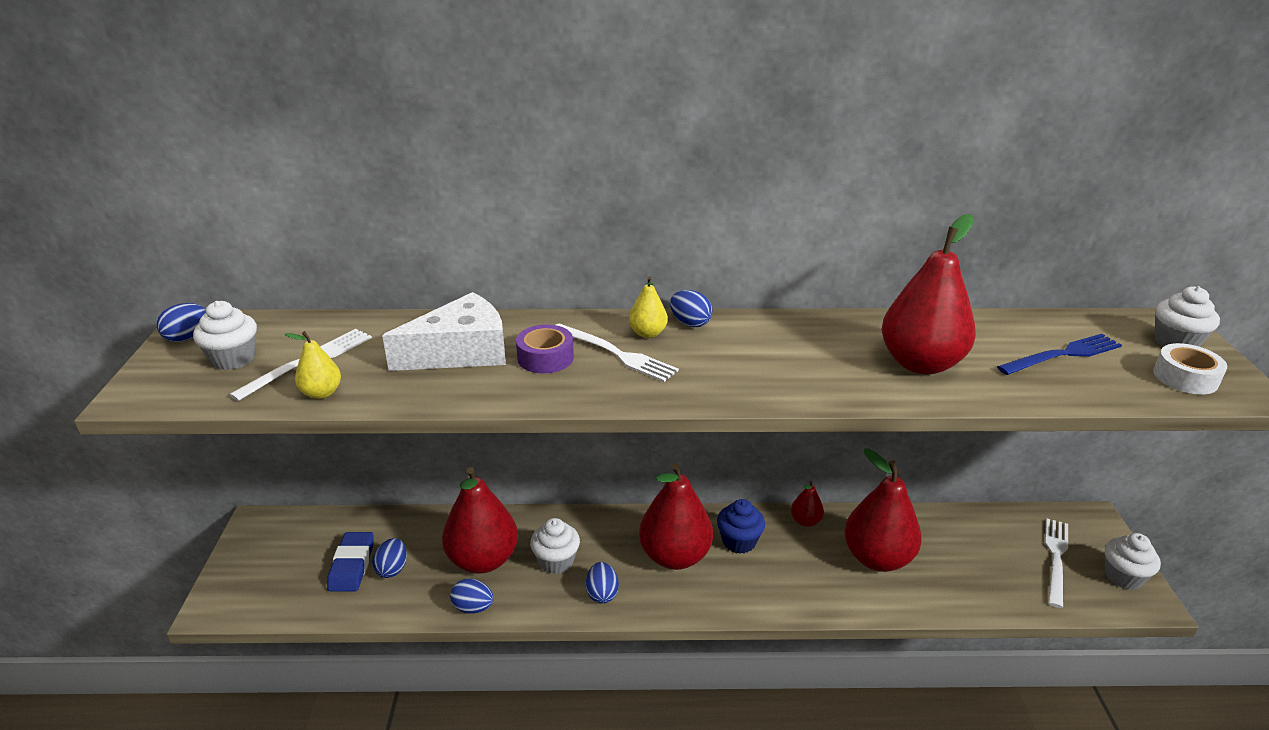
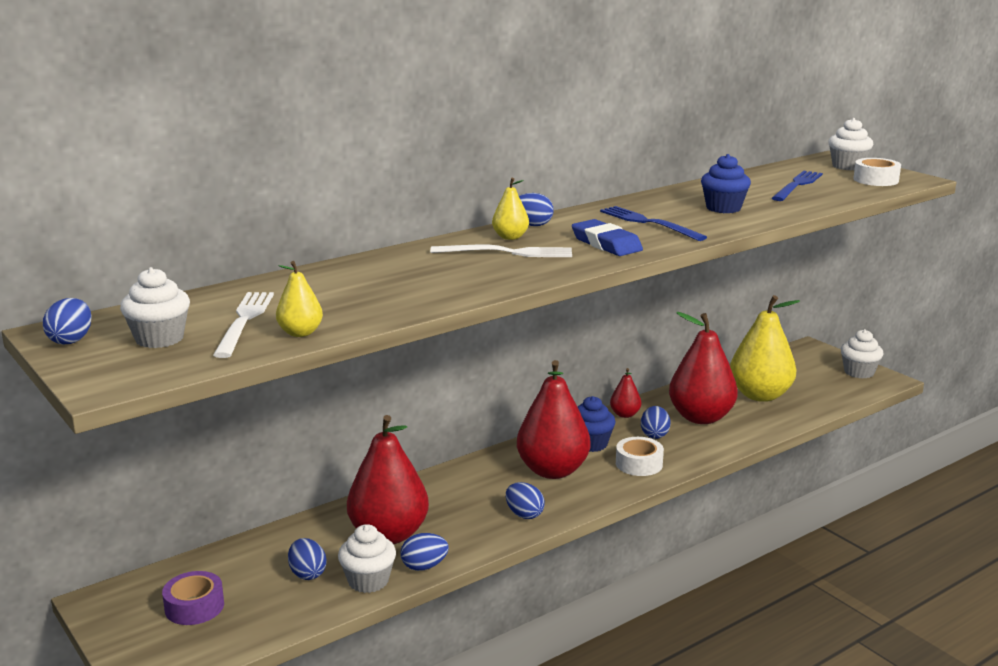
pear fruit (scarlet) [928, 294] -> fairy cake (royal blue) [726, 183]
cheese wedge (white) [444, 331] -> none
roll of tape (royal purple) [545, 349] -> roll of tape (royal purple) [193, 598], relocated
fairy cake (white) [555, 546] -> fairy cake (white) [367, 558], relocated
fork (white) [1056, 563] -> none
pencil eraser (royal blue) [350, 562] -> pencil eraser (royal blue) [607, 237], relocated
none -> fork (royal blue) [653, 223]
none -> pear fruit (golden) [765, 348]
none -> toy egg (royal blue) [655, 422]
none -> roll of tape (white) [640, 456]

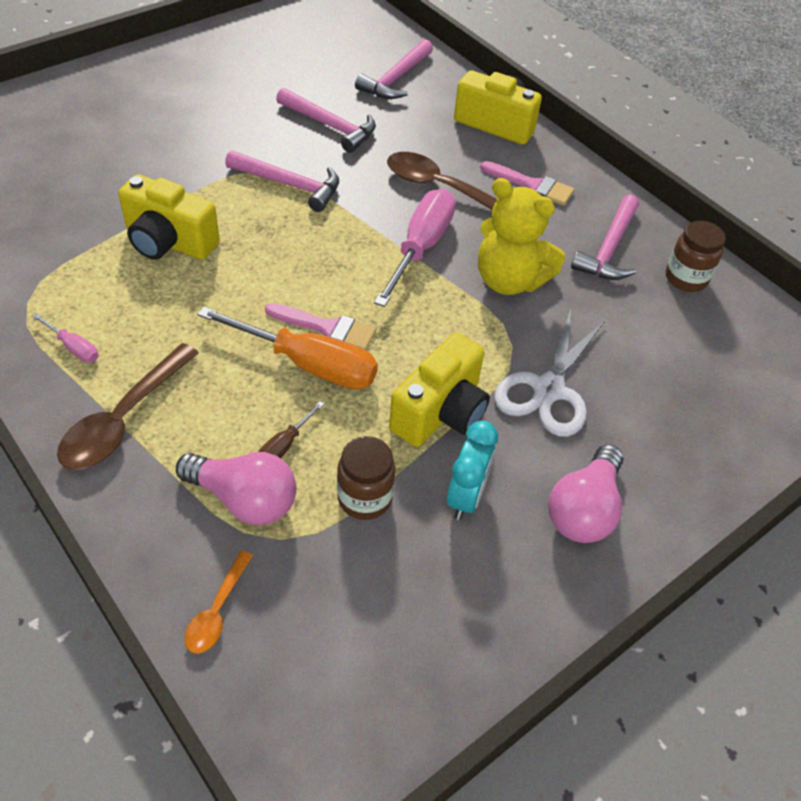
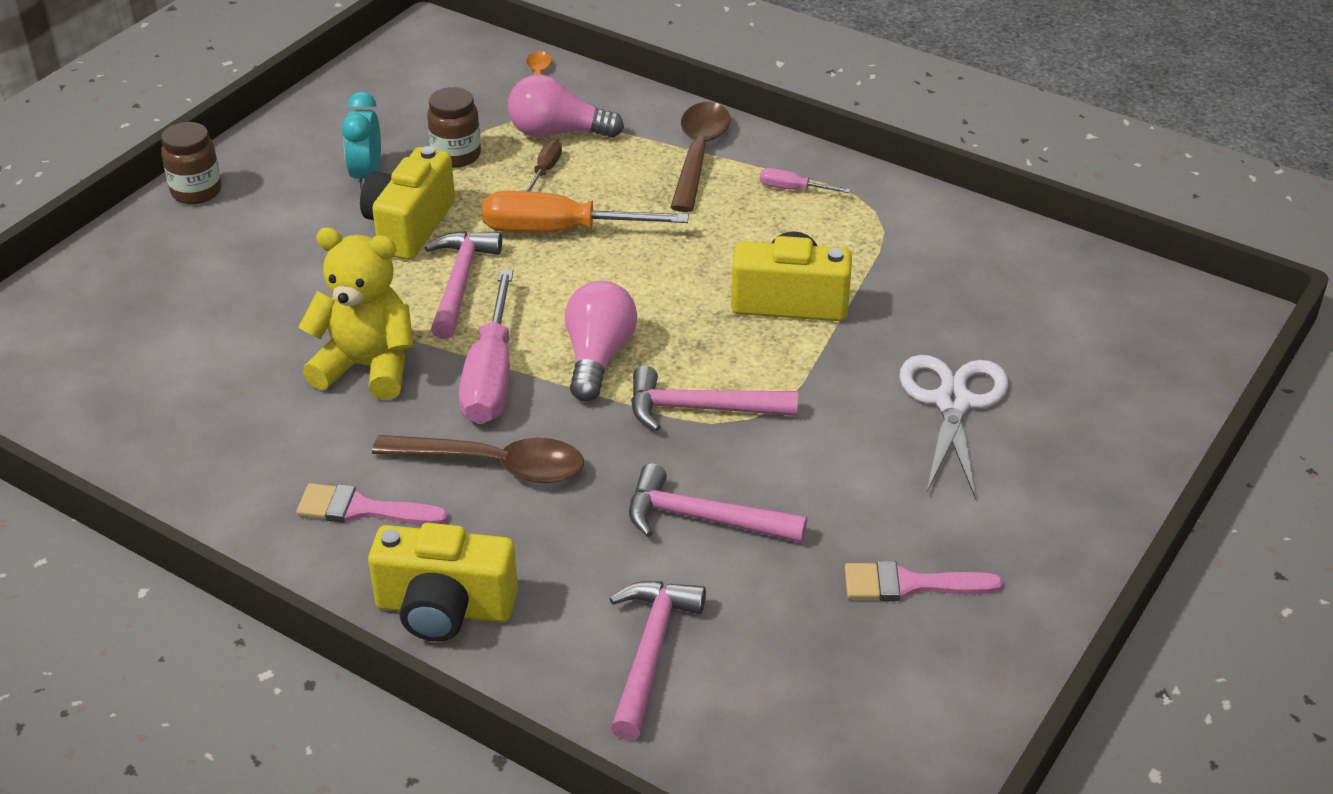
carpenter's hammer (pink) [605, 237] -> carpenter's hammer (pink) [463, 285], relocated
jar (russet) [696, 256] -> jar (russet) [191, 163], relocated
paint brush (pink) [321, 326] -> paint brush (pink) [924, 581], relocated
shears (white) [550, 373] -> shears (white) [953, 427], relocated
bulb (pink) [586, 493] -> bulb (pink) [601, 341], relocated

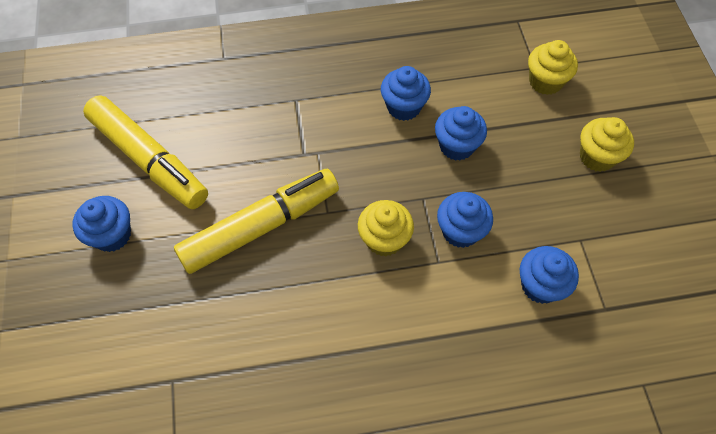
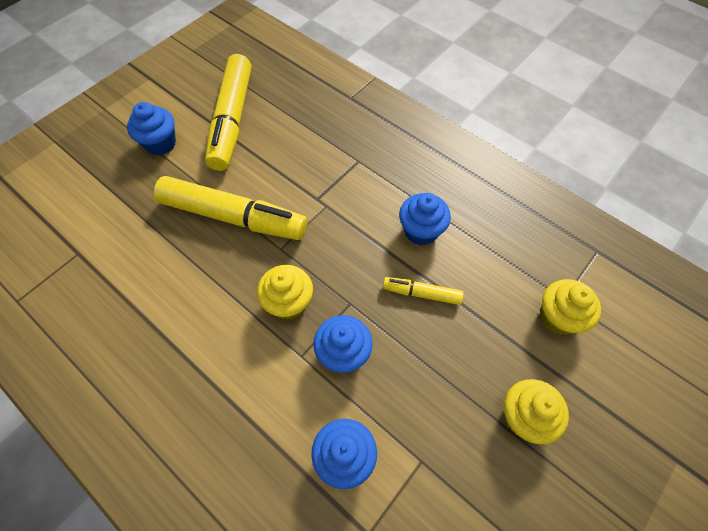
fairy cake (royal blue) [461, 133] -> marker (golden) [423, 291]

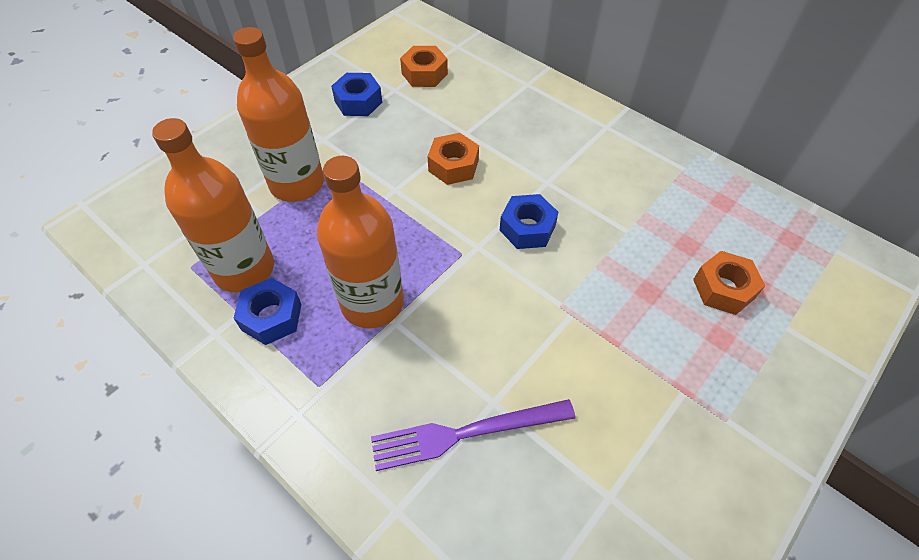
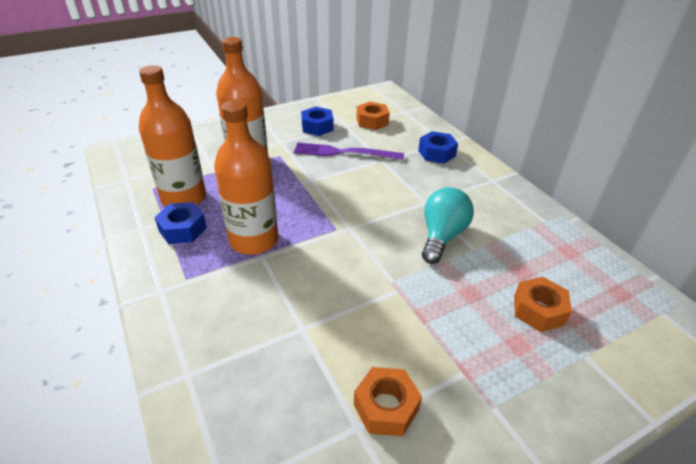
hexagon nut (bright orange) [453, 159] -> hexagon nut (bright orange) [388, 401], relocated
hexagon nut (royal blue) [528, 221] -> hexagon nut (royal blue) [438, 147], relocated
fork (royal purple) [473, 435] -> fork (royal purple) [349, 151], relocated
none -> bulb (aqua) [448, 225]

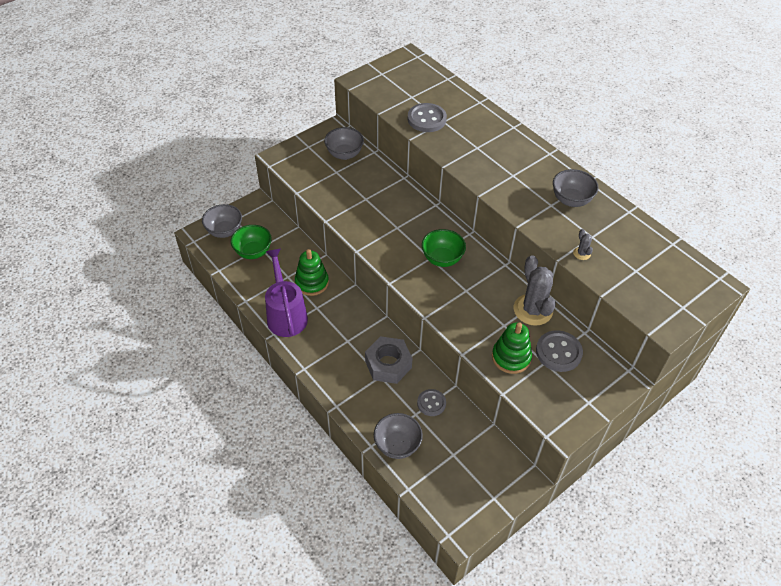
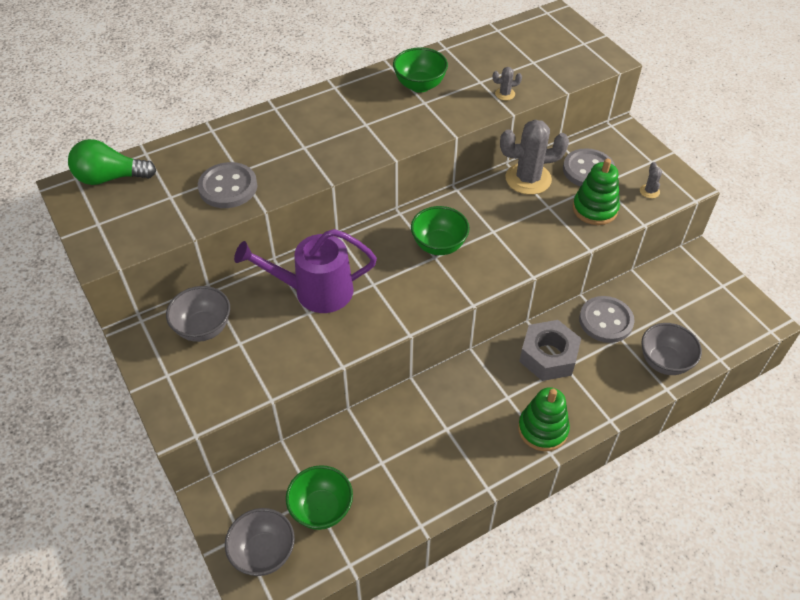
deep dish (gray) [576, 188] -> deep dish (leaf-green) [420, 70]
watering pot (royal purple) [286, 293] -> watering pot (royal purple) [305, 271], relocated
stacking toy (leaf-green) [312, 272] -> stacking toy (leaf-green) [544, 419], relocated
shirt button (gray) [431, 402] -> shirt button (gray) [607, 319], x1.53
none -> bulb (leaf-green) [112, 162]
none -> saguaro cactus (gray) [651, 180]

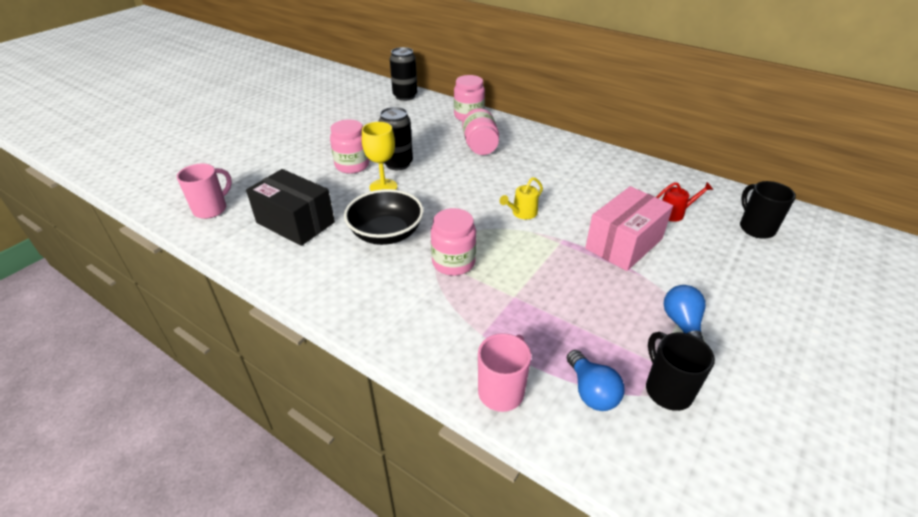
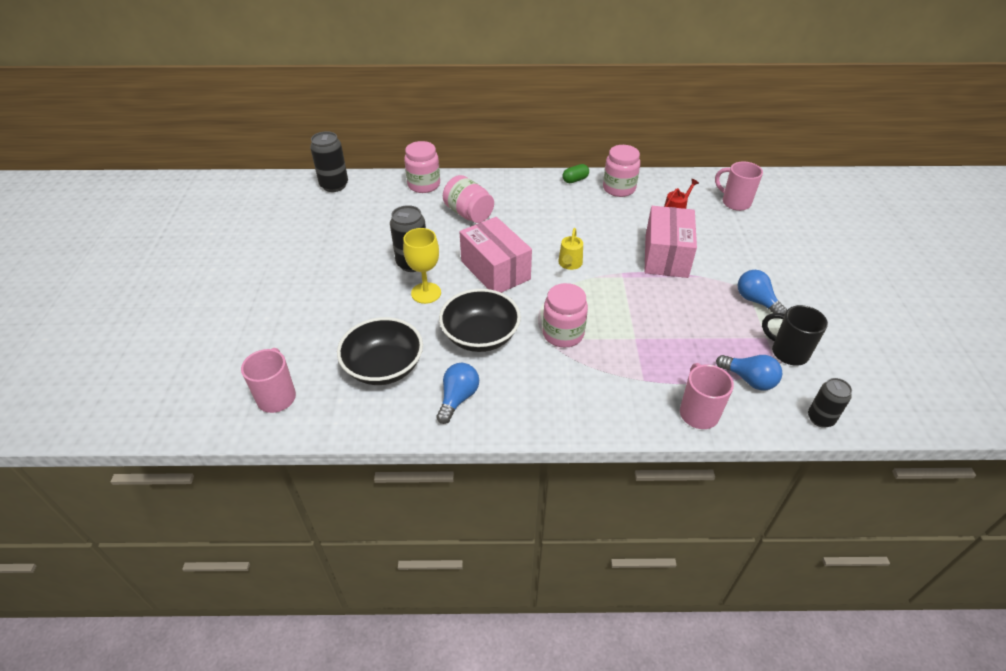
jar (pink) [349, 146] -> jar (pink) [621, 171], relocated
box (ebony) [290, 207] -> deep dish (ebony) [380, 351]
coffee mug (ebony) [768, 210] -> coffee mug (pink) [739, 186]
none -> pill (leaf-green) [576, 173]
none -> box (pink) [496, 255]
none -> bulb (royal blue) [457, 393]
none -> soda can (ebony) [830, 403]

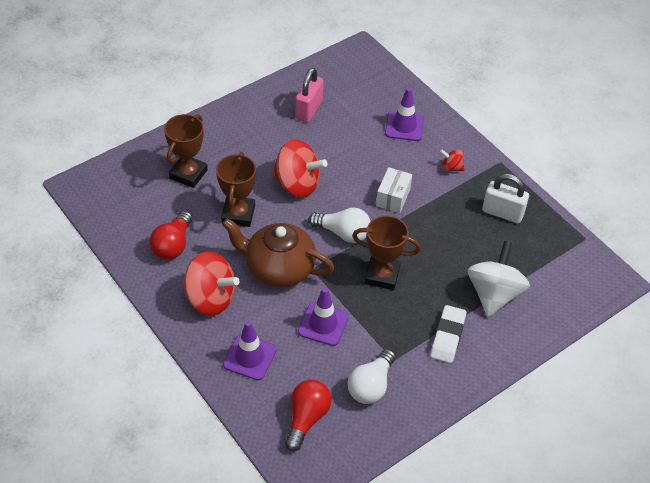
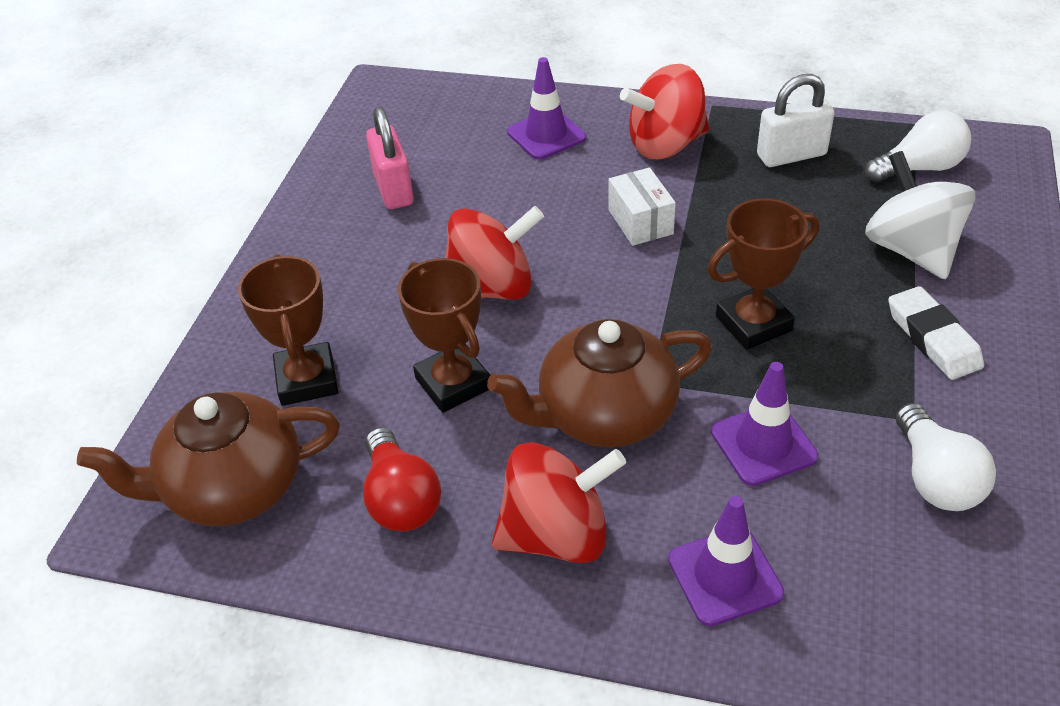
whirligig (scarlet) [452, 160] -> whirligig (scarlet) [664, 111], x2.13
bulb (white) [340, 225] -> bulb (white) [918, 147], relocated
bulb (scarlet) [308, 415] -> none
none -> china teapot (russet) [208, 459]

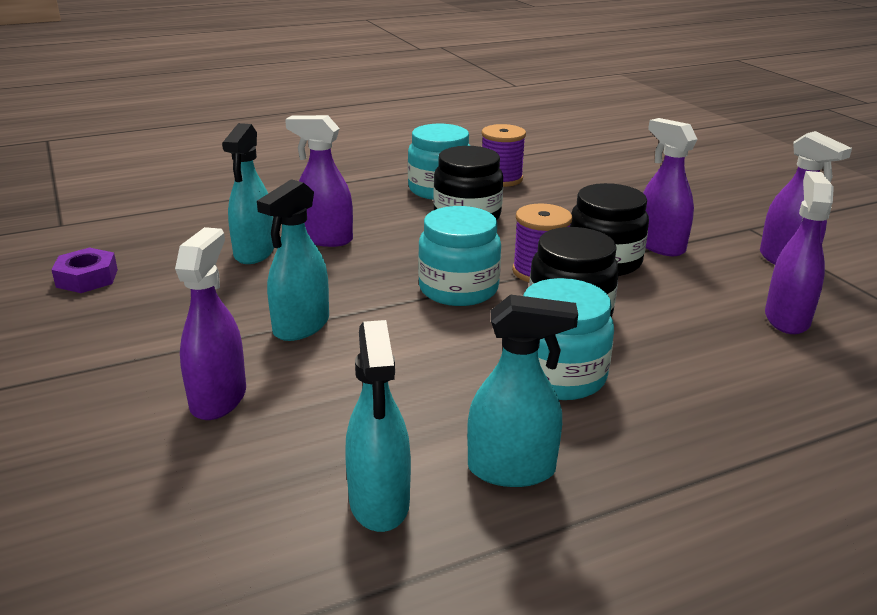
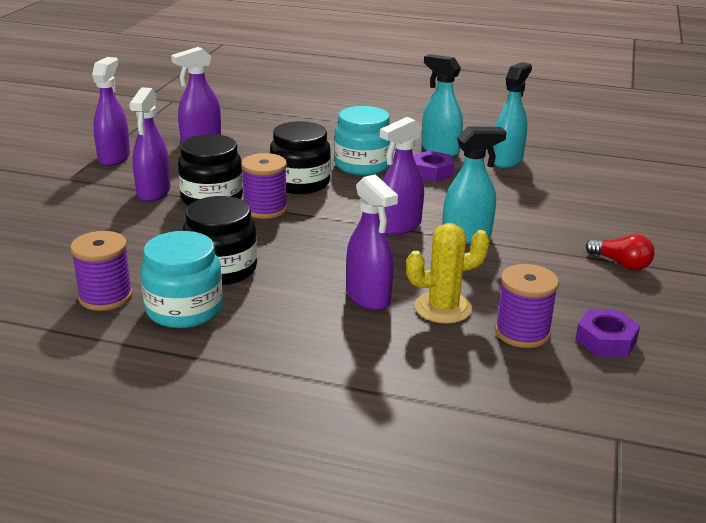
spray cleaner (aqua) [248, 193] -> saguaro cactus (golden) [448, 273]
jar (aqua) [459, 256] -> none
spray cleaner (royal purple) [210, 323] -> spray cleaner (royal purple) [402, 176], relocated
none -> hexagon nut (royal purple) [433, 166]
none -> bulb (scarlet) [620, 252]
none -> bobbin (royal purple) [527, 306]

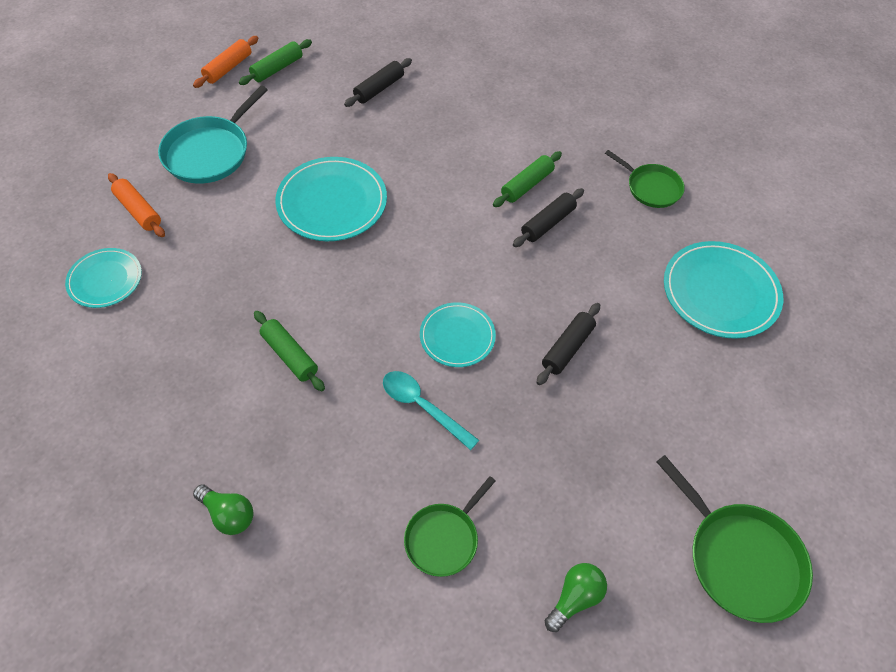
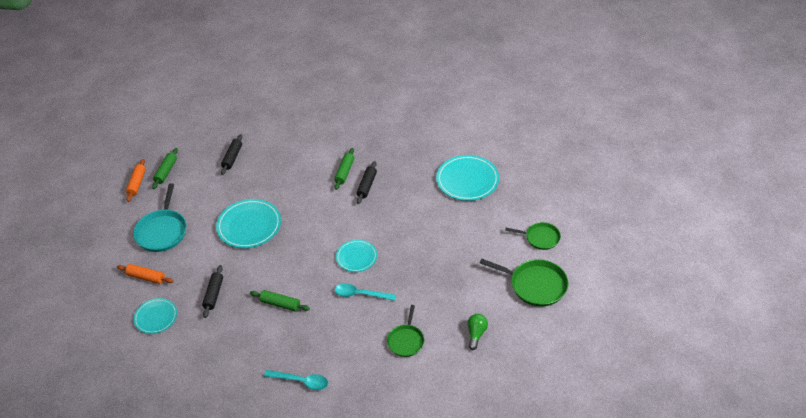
pan (leaf-green) [645, 179] -> pan (leaf-green) [533, 236], relocated
pastry roller (ebony) [568, 344] -> pastry roller (ebony) [212, 291], relocated
bulb (leaf-green) [223, 509] -> tablespoon (aqua) [296, 380]

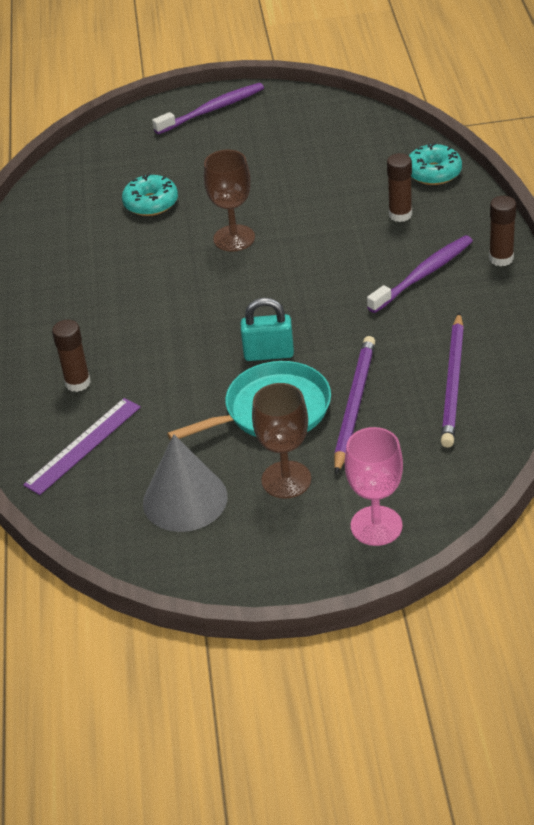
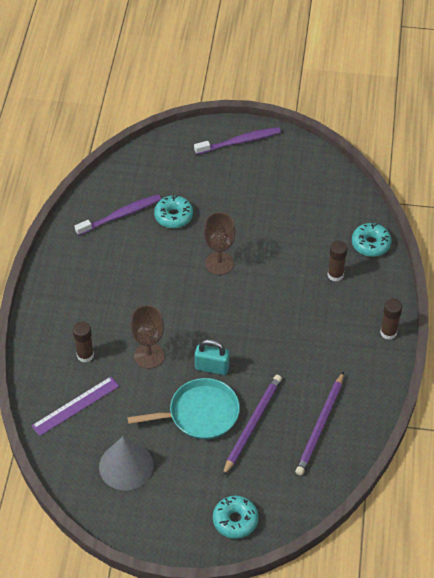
dental brush (royal purple) [420, 274] -> dental brush (royal purple) [118, 215], relocated
wine glass (russet) [281, 441] -> wine glass (russet) [147, 337], relocated
wine glass (pink) [374, 486] -> doughnut (aqua) [235, 517]

